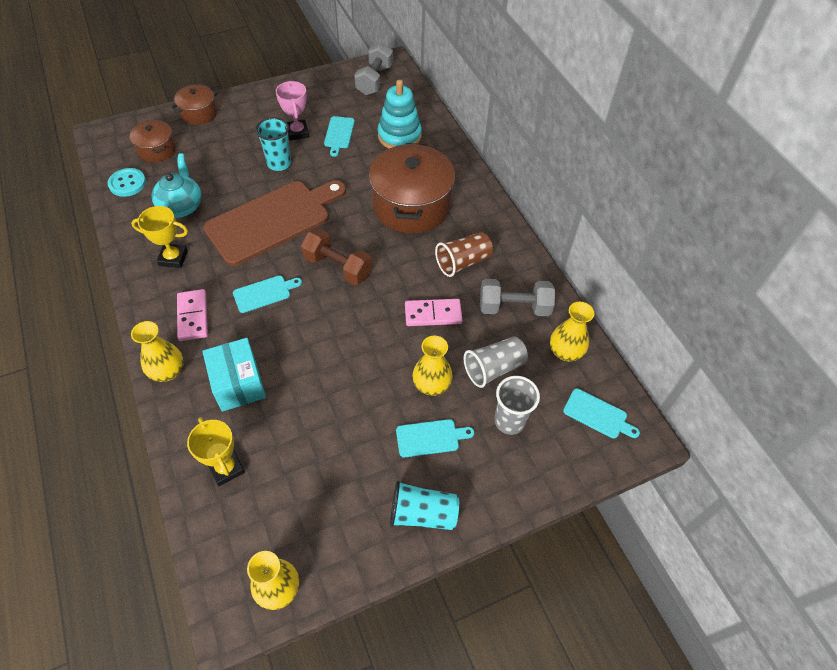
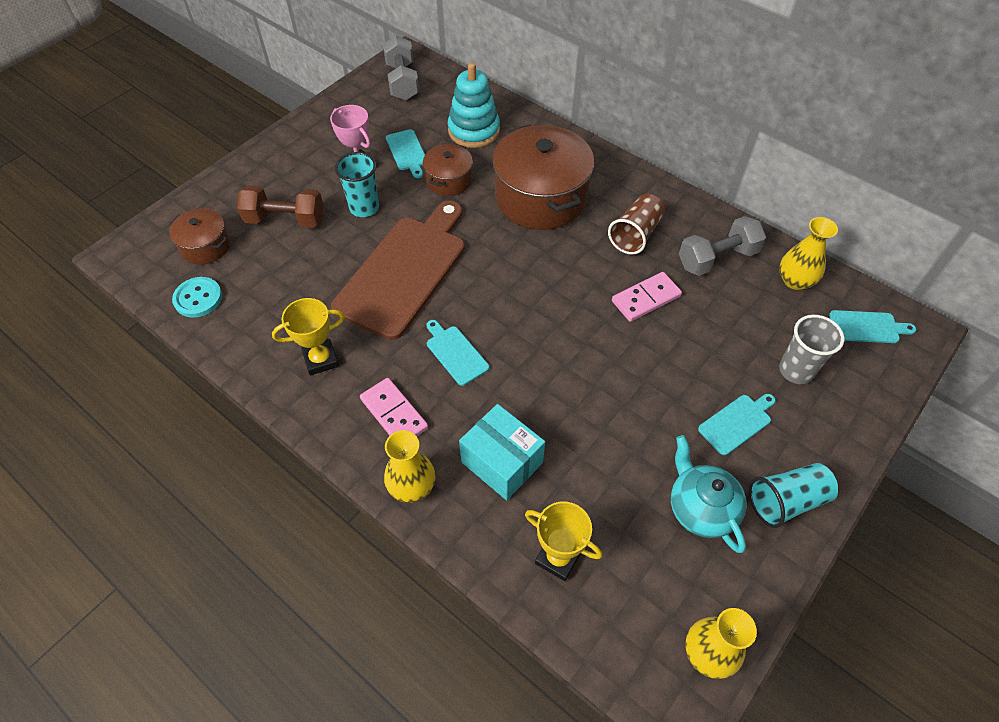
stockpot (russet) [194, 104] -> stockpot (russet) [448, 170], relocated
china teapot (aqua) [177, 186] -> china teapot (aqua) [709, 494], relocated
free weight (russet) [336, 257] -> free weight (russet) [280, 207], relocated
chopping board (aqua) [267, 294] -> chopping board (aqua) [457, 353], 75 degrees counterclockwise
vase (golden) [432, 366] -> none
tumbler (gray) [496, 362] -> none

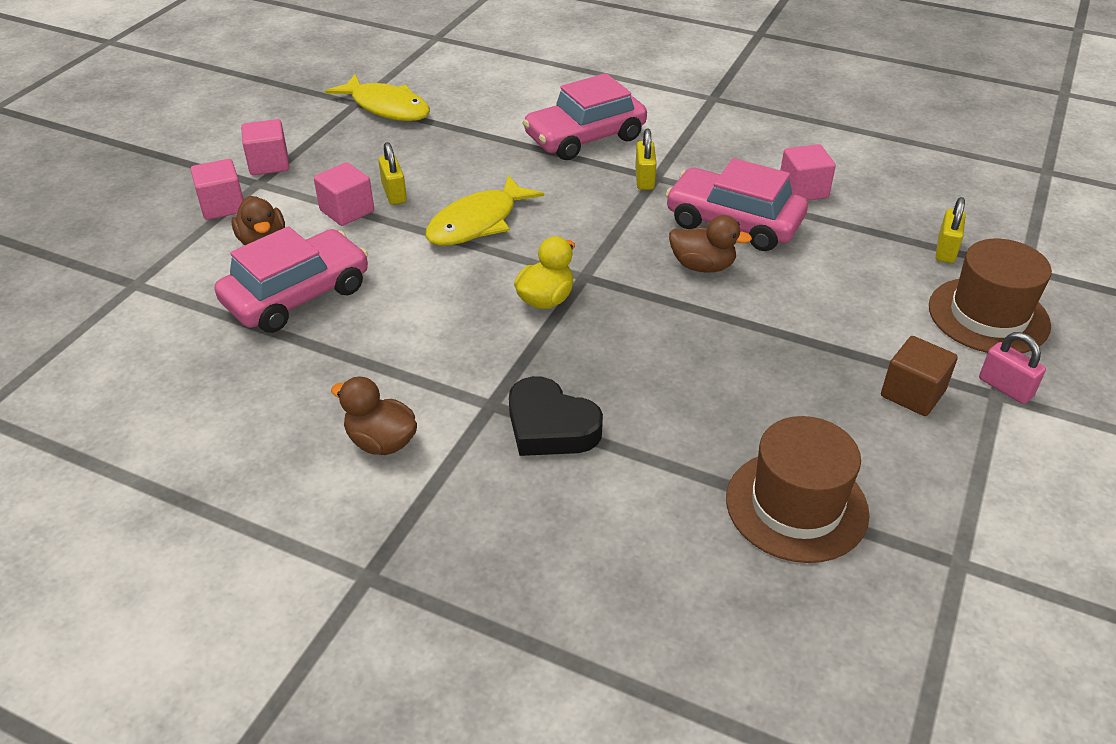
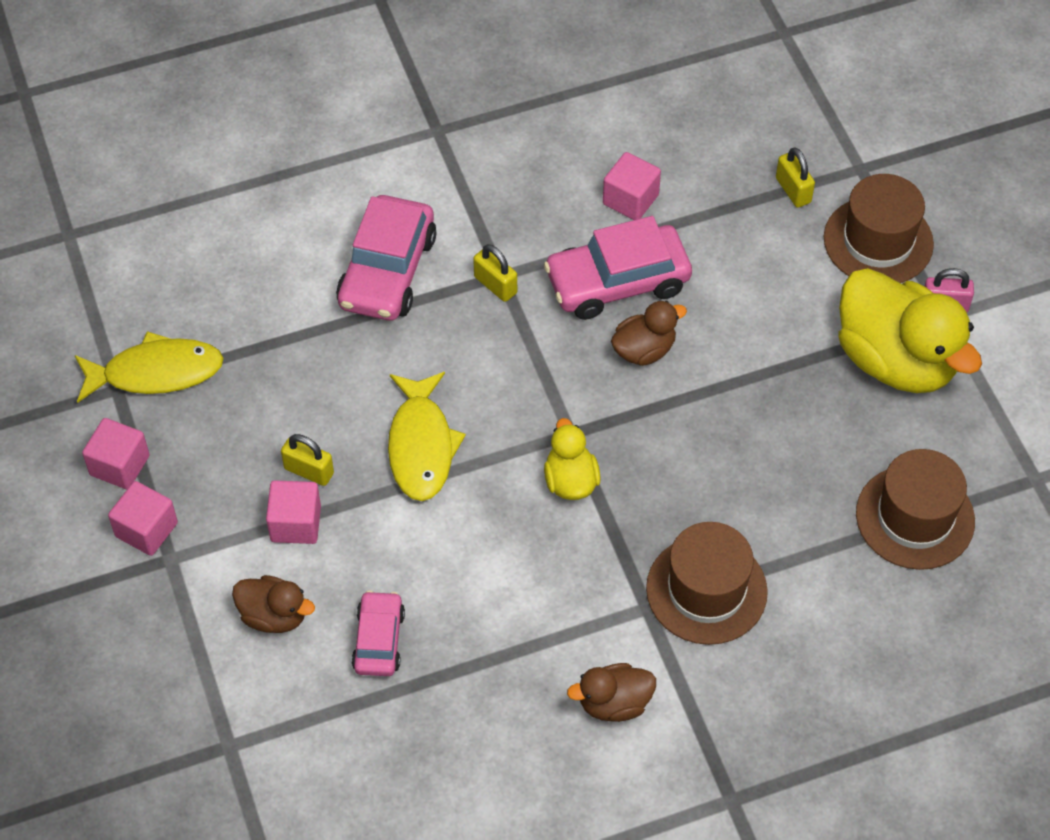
cube (pink) [217, 189] -> cube (pink) [116, 453], relocated
car (pink) [291, 279] -> car (pink) [378, 633], x0.58
cube (russet) [919, 376] -> duck (golden) [910, 330]
heart (ebony) [556, 416] -> tall hat (russet) [707, 583]

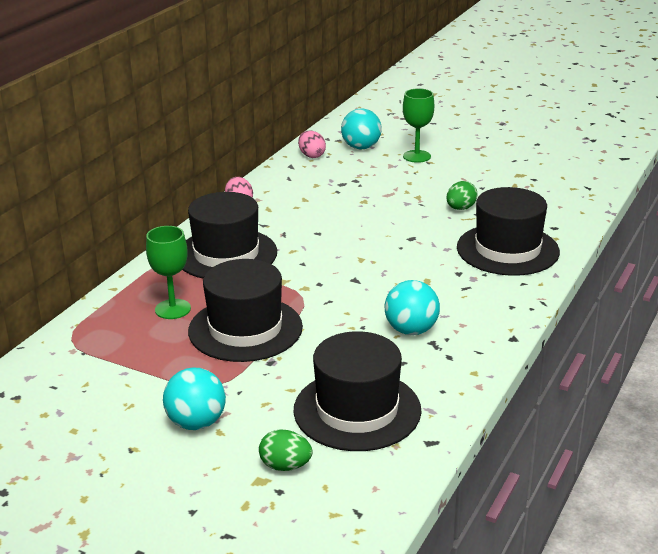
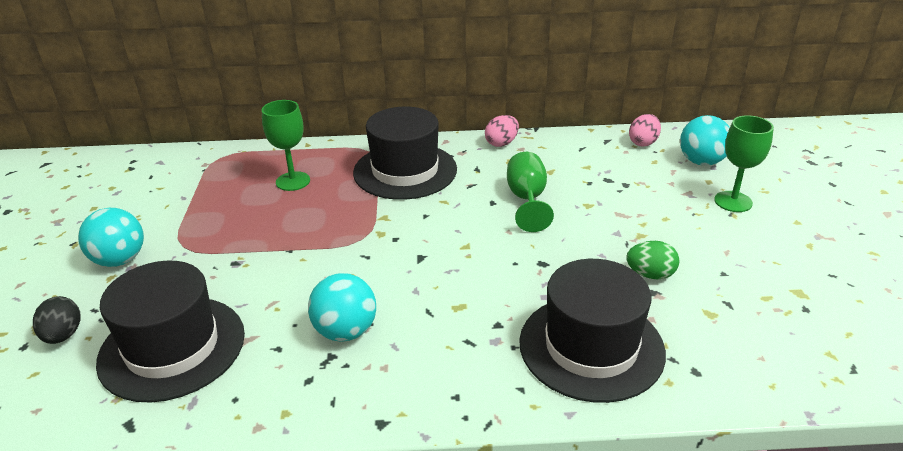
tall hat (ebony) [245, 310] -> none
toy egg (leaf-green) [285, 450] -> toy egg (ebony) [57, 320]
none -> wine glass (leaf-green) [530, 192]

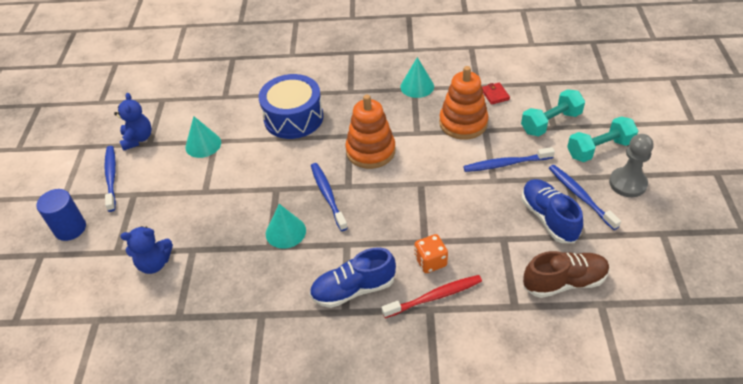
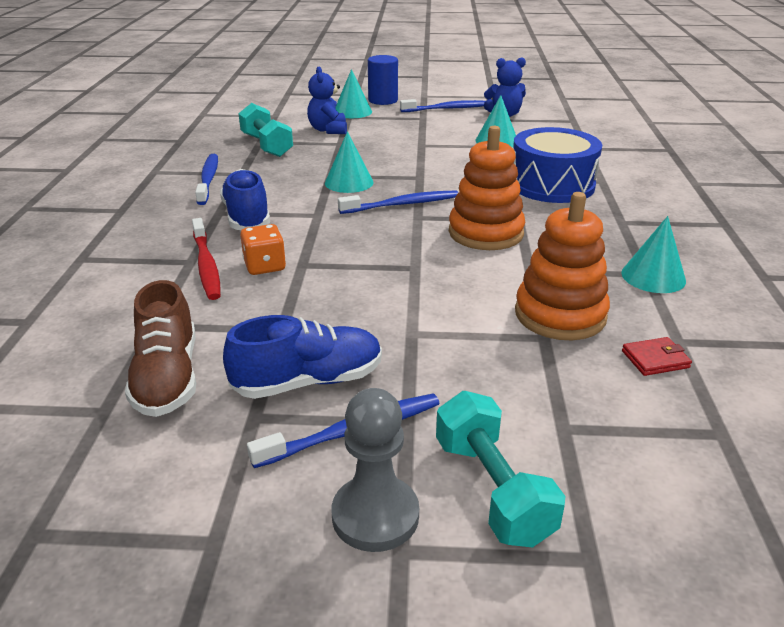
free weight (aqua) [553, 113] -> free weight (aqua) [265, 130], relocated
dental brush (royal blue) [509, 159] -> dental brush (royal blue) [206, 179], relocated
none -> cone (aqua) [353, 93]

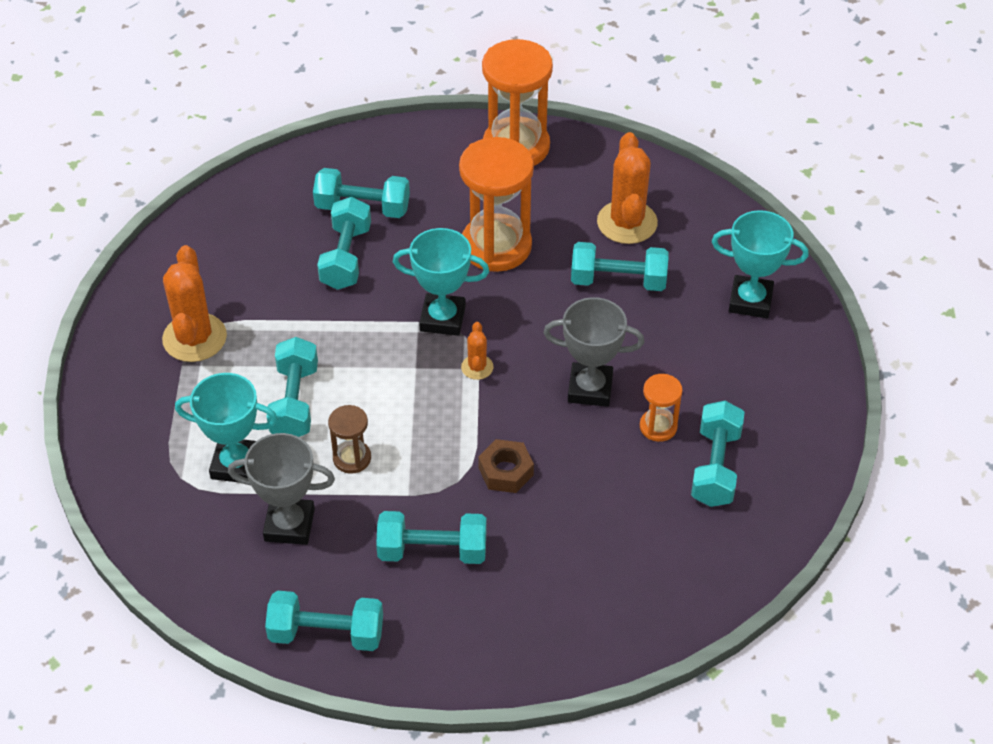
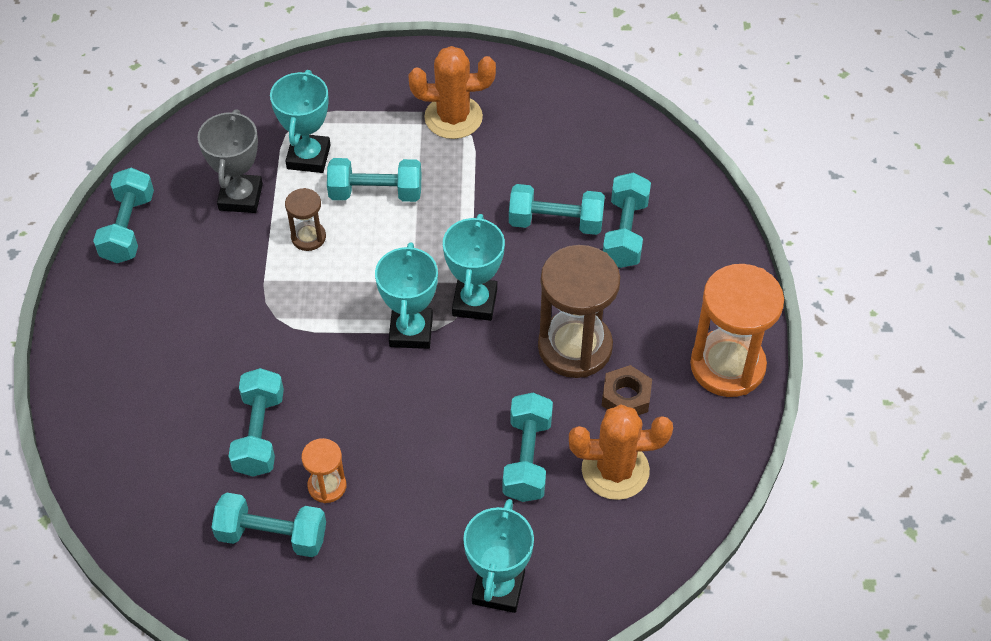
hourglass (bright orange) [496, 204] -> hourglass (russet) [579, 311]
trophy (gray) [594, 352] -> none
saguaro cactus (bright orange) [477, 351] -> trophy (aqua) [406, 295]
hexagon nut (russet) [506, 466] -> hexagon nut (russet) [627, 390], relocated
free weight (aqua) [431, 537] -> free weight (aqua) [256, 422], relocated

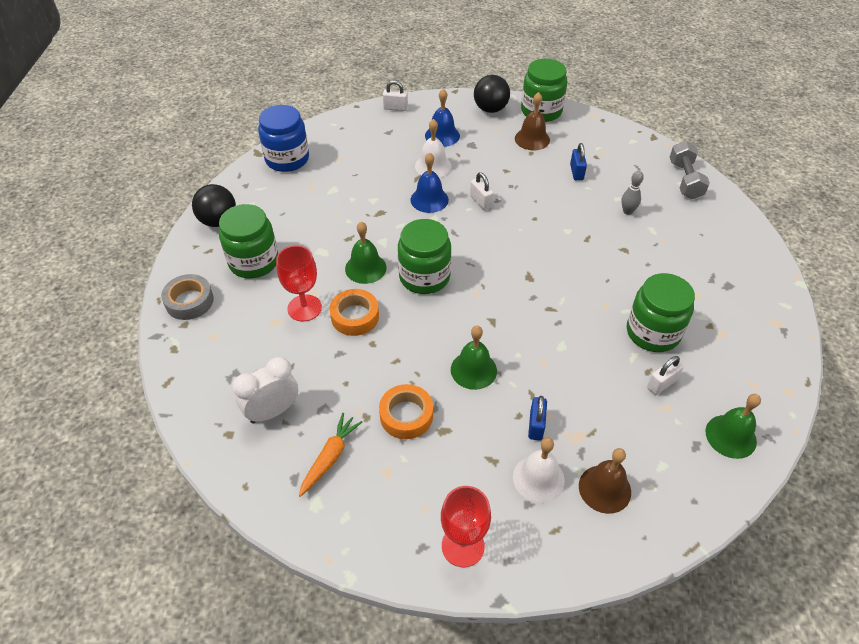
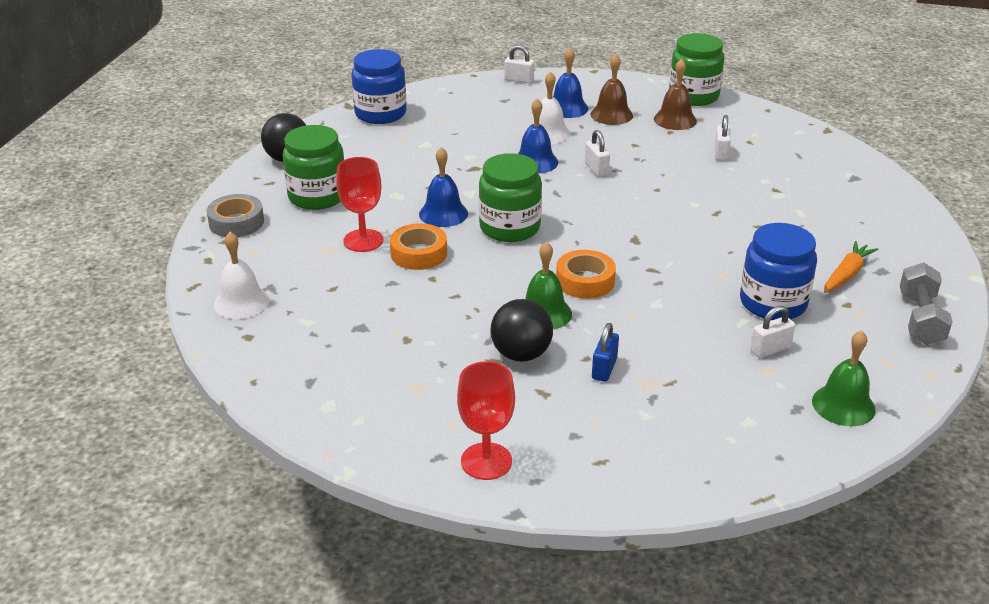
sphere (ebony) [492, 94] -> sphere (ebony) [521, 330], relocated
free weight (gray) [690, 170] -> free weight (gray) [926, 304], relocated
lock (royal blue) [578, 161] -> lock (white) [723, 138]
skittle (gray) [632, 193] -> none
bell (leaf-green) [366, 253] -> bell (royal blue) [443, 187]
jar (leaf-green) [661, 312] -> jar (royal blue) [778, 271]
alarm clock (white) [265, 390] -> none
roll of tape (bright orange) [406, 411] -> roll of tape (bright orange) [586, 274], relocated
carrot (bright orange) [330, 455] -> carrot (bright orange) [851, 267], relocated
bell (white) [539, 470] -> bell (white) [241, 275], relocated
bell (russet) [605, 481] -> bell (russet) [611, 89], relocated

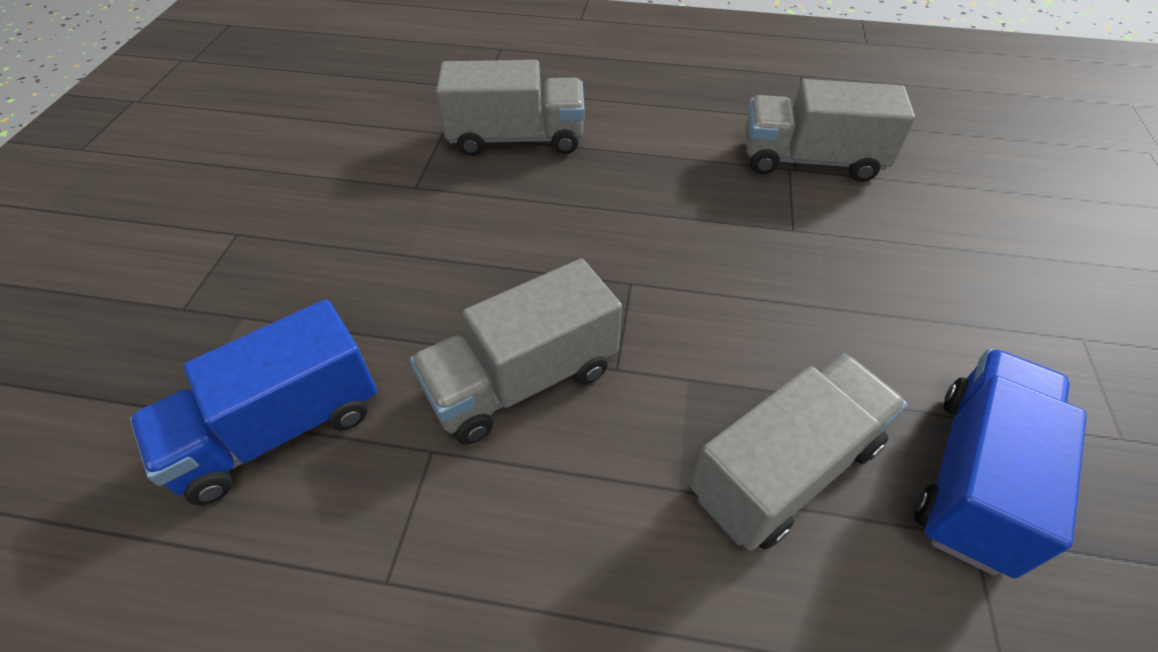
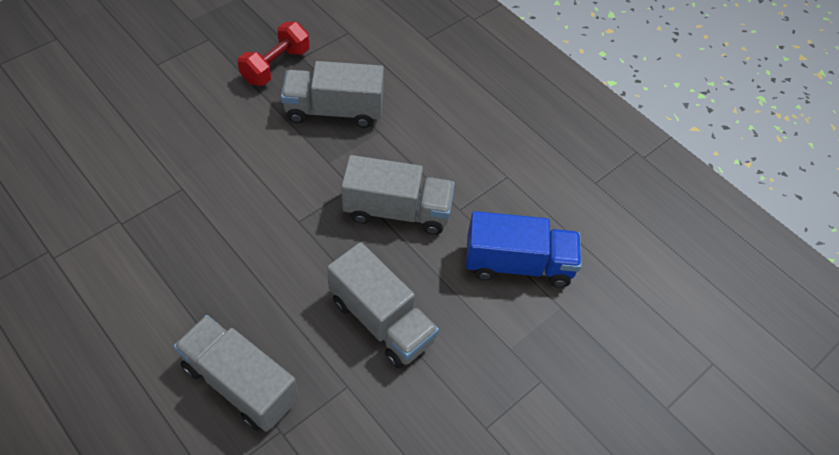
lorry (gray) [830, 130] -> lorry (gray) [383, 305], relocated
lorry (royal blue) [1000, 463] -> free weight (scarlet) [273, 54]

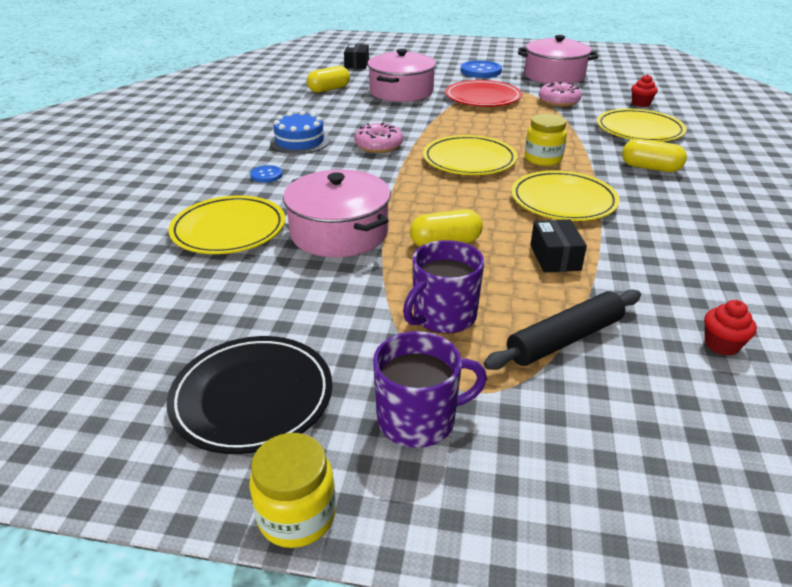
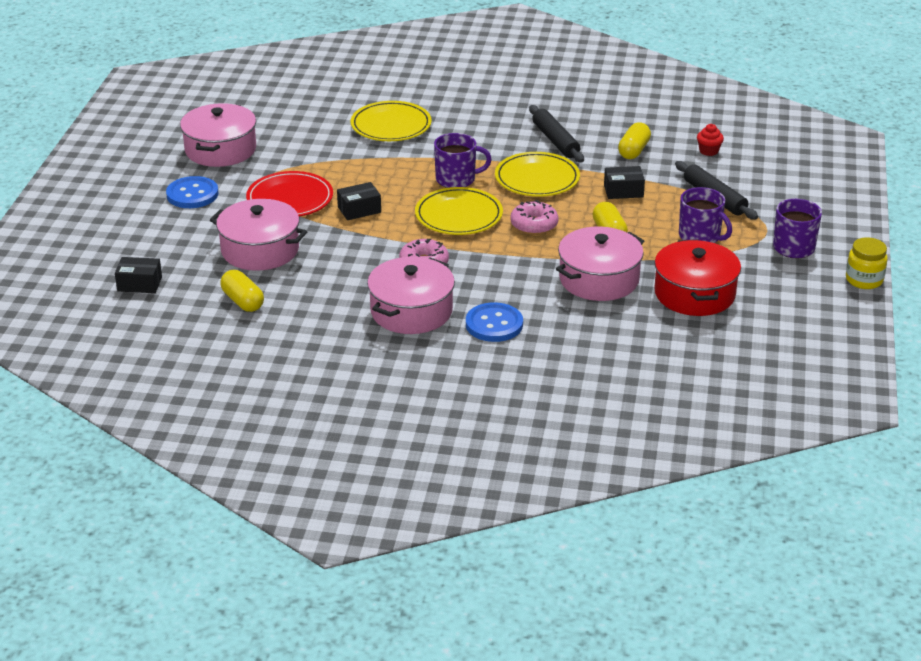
fairy cake (scarlet) [644, 90] -> none
doughnut (pink) [560, 94] -> doughnut (pink) [534, 217], relocated
cake (royal blue) [300, 132] -> stockpot (pink) [411, 295]
jar (golden) [546, 140] -> coffee mug (royal purple) [463, 160]
pill (golden) [654, 155] -> pill (golden) [634, 140], relocated
shirt button (royal blue) [266, 174] -> shirt button (royal blue) [494, 322], x1.85
dinner plate (golden) [226, 225] -> none
dinner plate (ebony) [249, 395] -> none
none -> pastry roller (ebony) [556, 134]
none -> box (ebony) [359, 201]
none -> stockpot (scarlet) [697, 278]

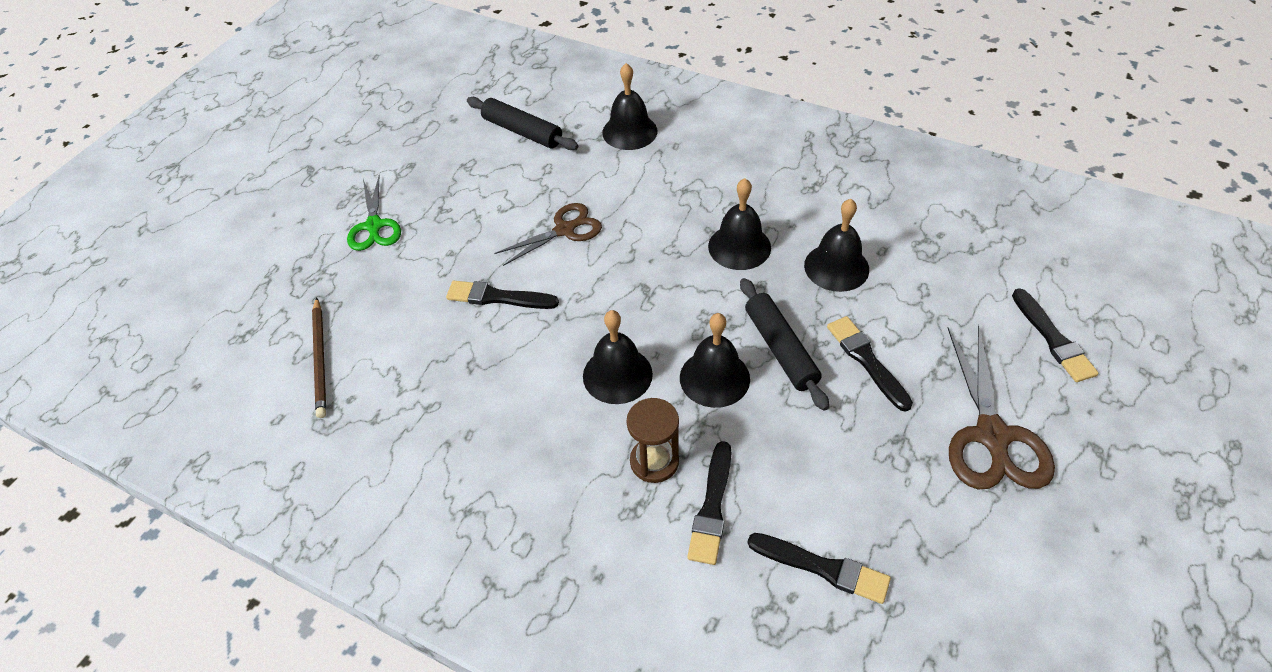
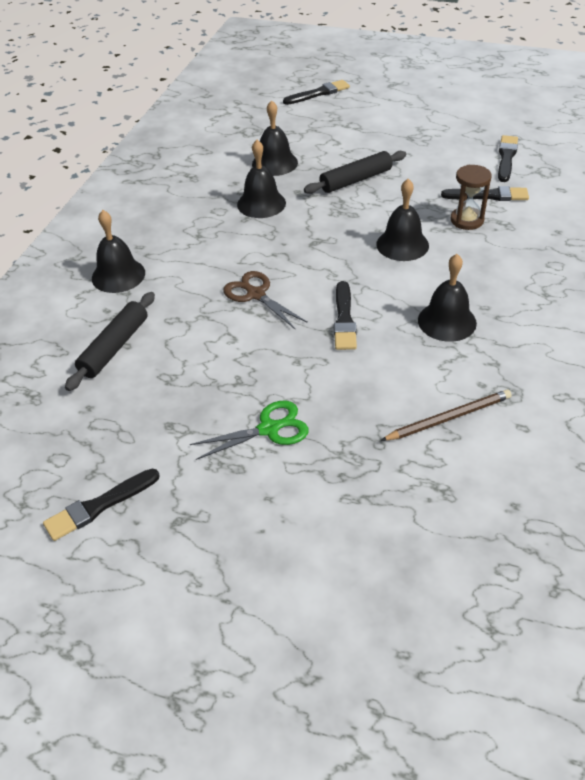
bell (ebony) [715, 360] -> bell (ebony) [447, 298], relocated
paint brush (ebony) [870, 364] -> paint brush (ebony) [101, 505], relocated
shears (russet) [1001, 407] -> none

